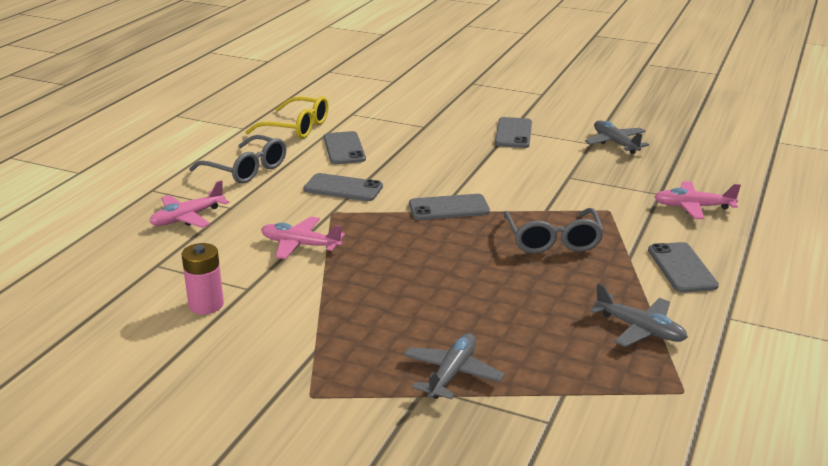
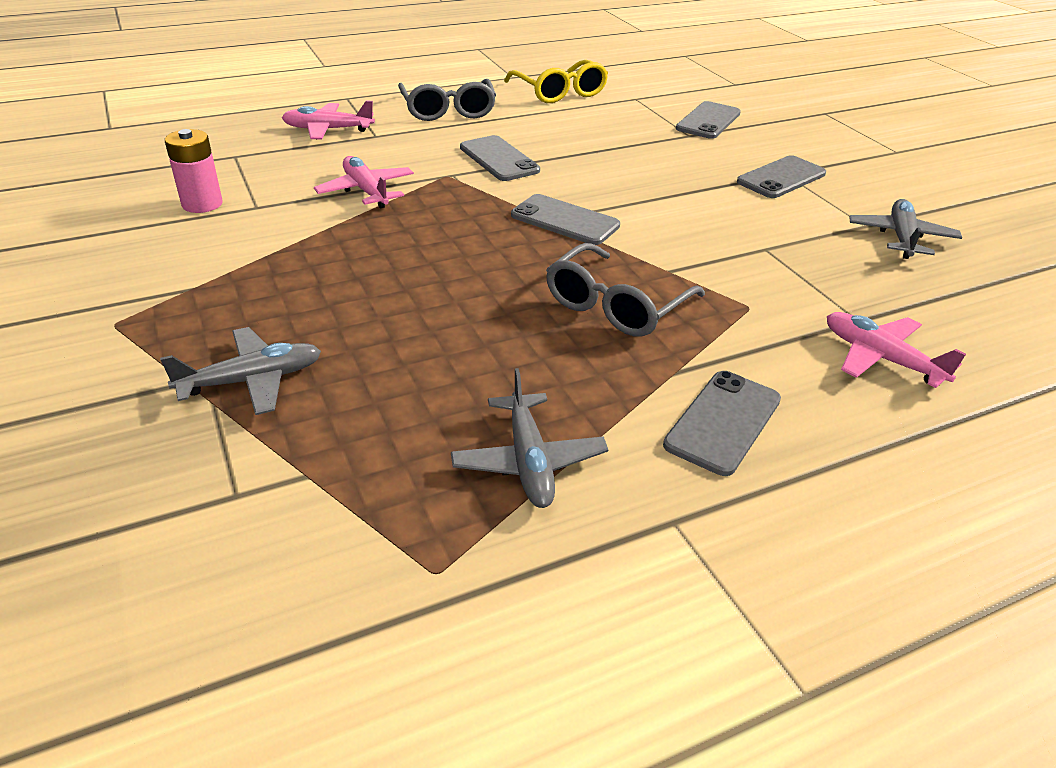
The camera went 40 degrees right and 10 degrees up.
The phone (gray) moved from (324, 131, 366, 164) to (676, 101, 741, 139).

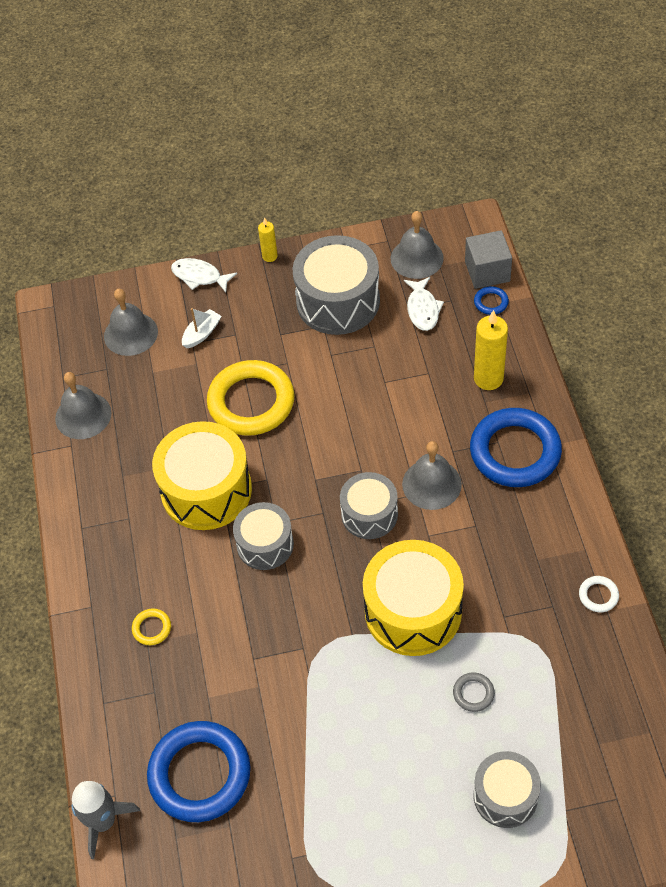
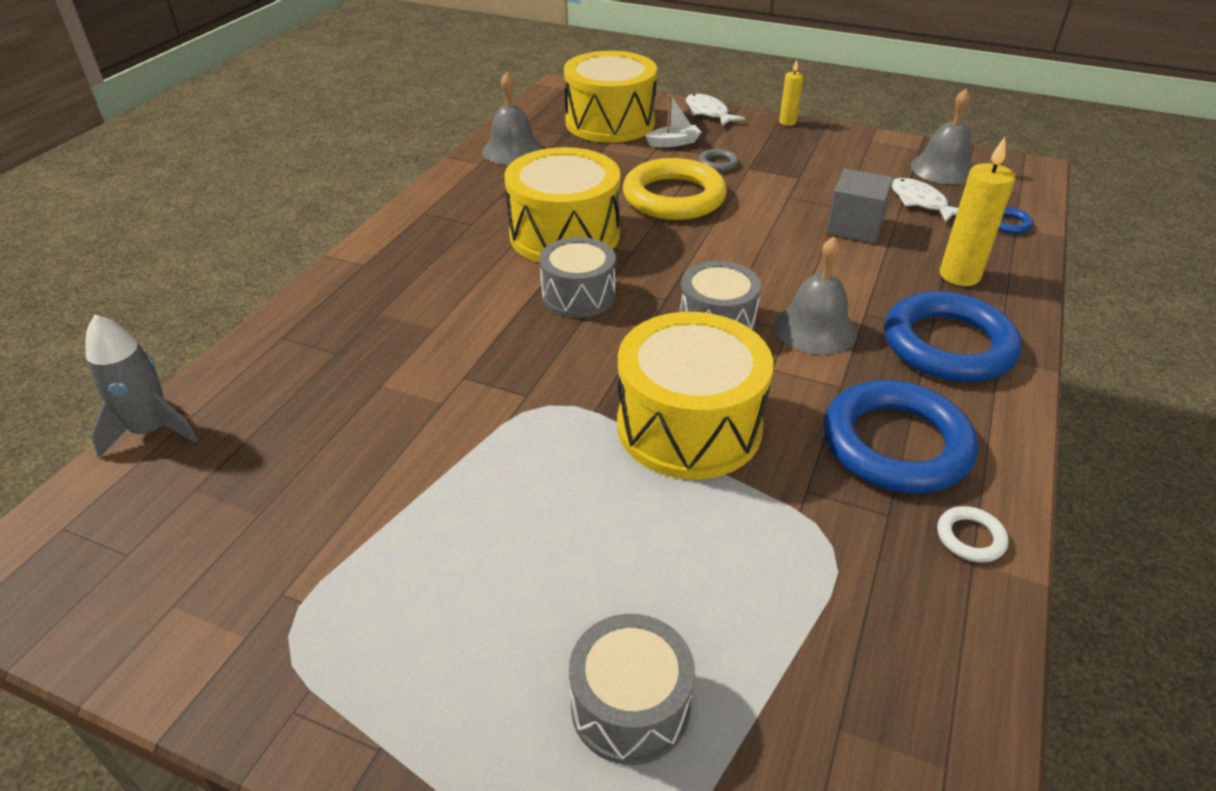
The camera went 30 degrees right and 15 degrees down.
The school bell (gray) at (104, 289, 158, 356) was replaced by the snare drum (golden) at (564, 51, 657, 143).
The hoop (gray) moved from (453, 672, 495, 712) to (699, 149, 739, 172).
The hoop (blue) moved from (147, 721, 251, 822) to (823, 380, 978, 494).
The solid cube (gray) moved from (465, 230, 512, 289) to (826, 169, 893, 243).
The fish (white) at (404, 277, 444, 331) turned 120 degrees clockwise.
The hoop (golden) at (132, 608, 171, 645) disappeared.
The snare drum (gray) at (293, 235, 380, 335) disappeared.

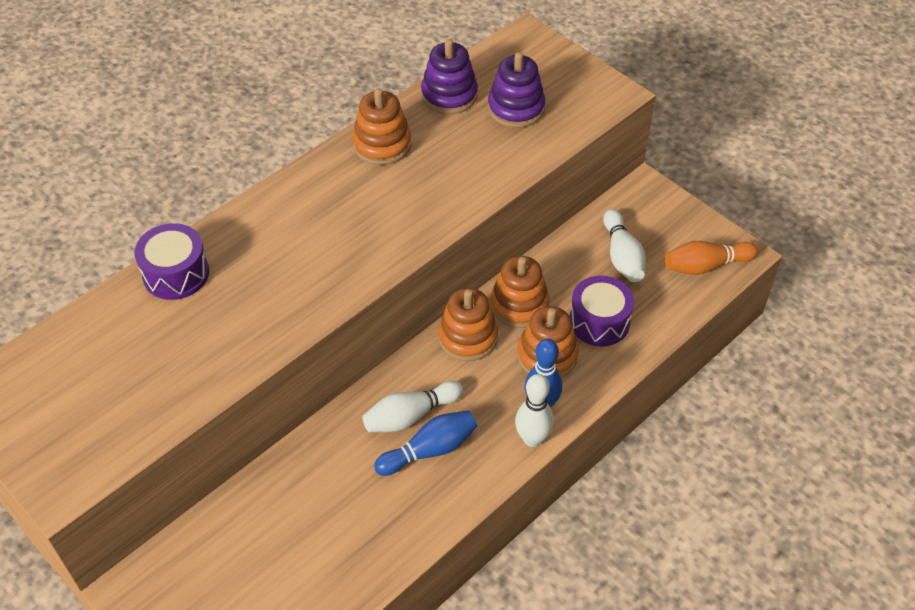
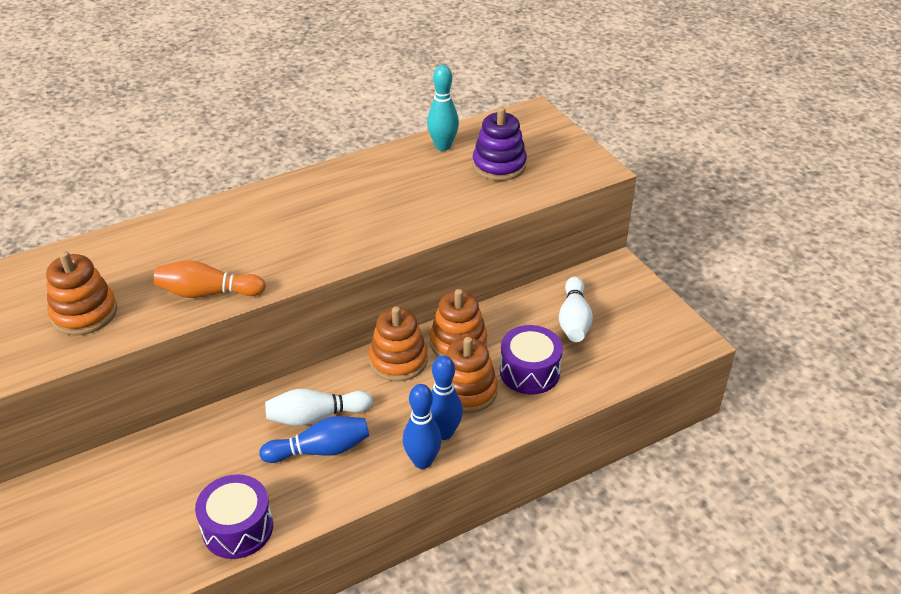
The camera went 15 degrees right and 10 degrees down.
The stacking rings (bright orange) moved from (352, 88, 412, 165) to (46, 251, 117, 336).
The bowling pin (bright orange) moved from (665, 241, 758, 275) to (154, 260, 266, 298).
The snare drum (royal purple) moved from (134, 223, 209, 300) to (195, 474, 273, 559).
The bowling pin (white) at (515, 374, 554, 447) became the bowling pin (blue) at (403, 384, 442, 469).
The stacking rings (royal purple) at (421, 39, 478, 114) was replaced by the bowling pin (teal) at (427, 65, 459, 151).

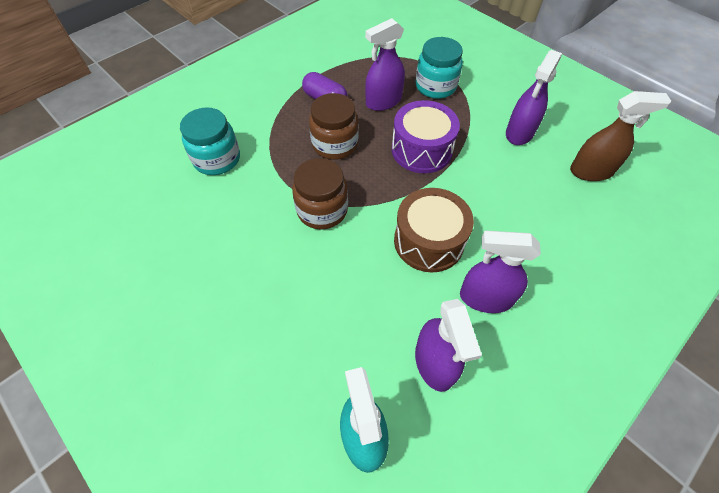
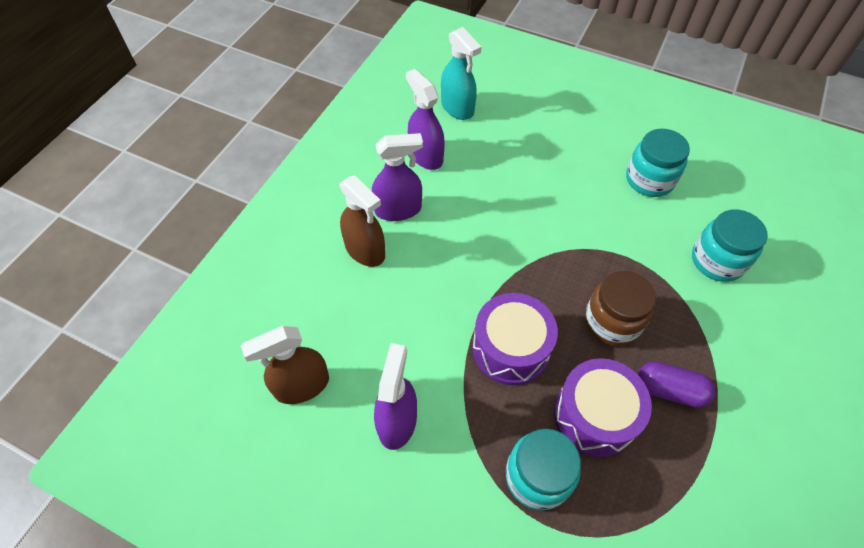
The camera went 160 degrees right and 0 degrees up.
The spray bottle (russet) at (340, 176, 385, 267) appeared.
The spray bottle (royal purple) at (365, 18, 405, 111) was replaced by the snare drum (royal purple) at (554, 358, 652, 457).
The jar (teal) at (626, 129, 690, 197) appeared.
The jar (russet) at (292, 158, 348, 229) disappeared.
The snare drum (russet) at (394, 188, 474, 272) disappeared.

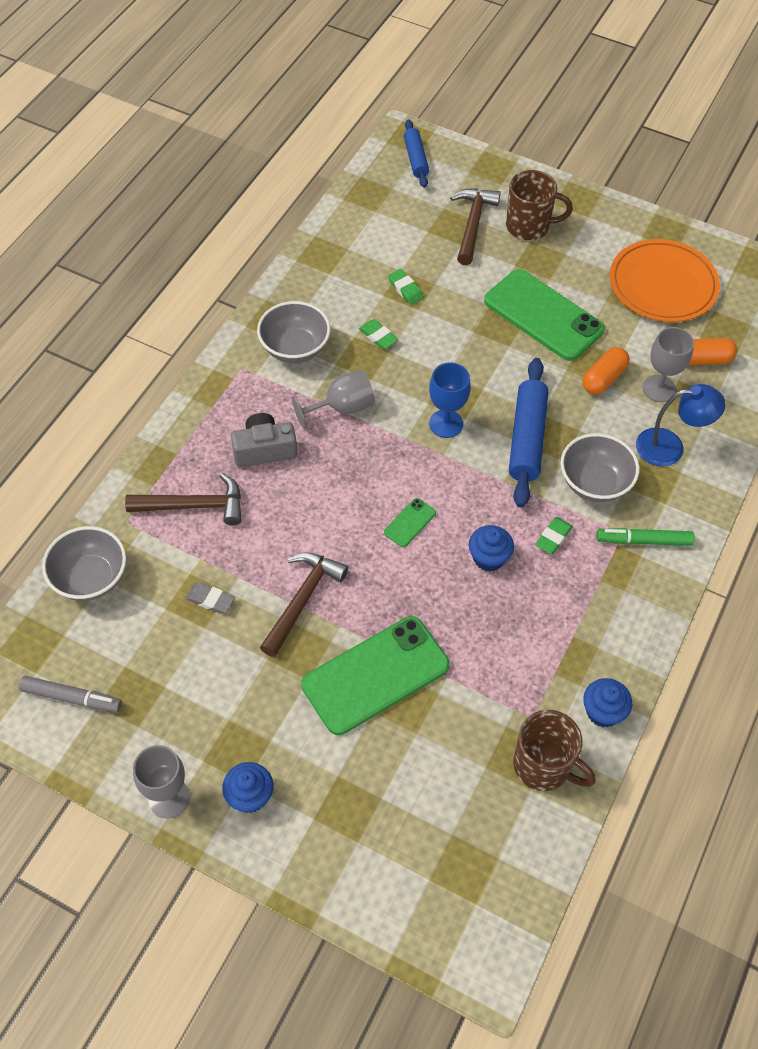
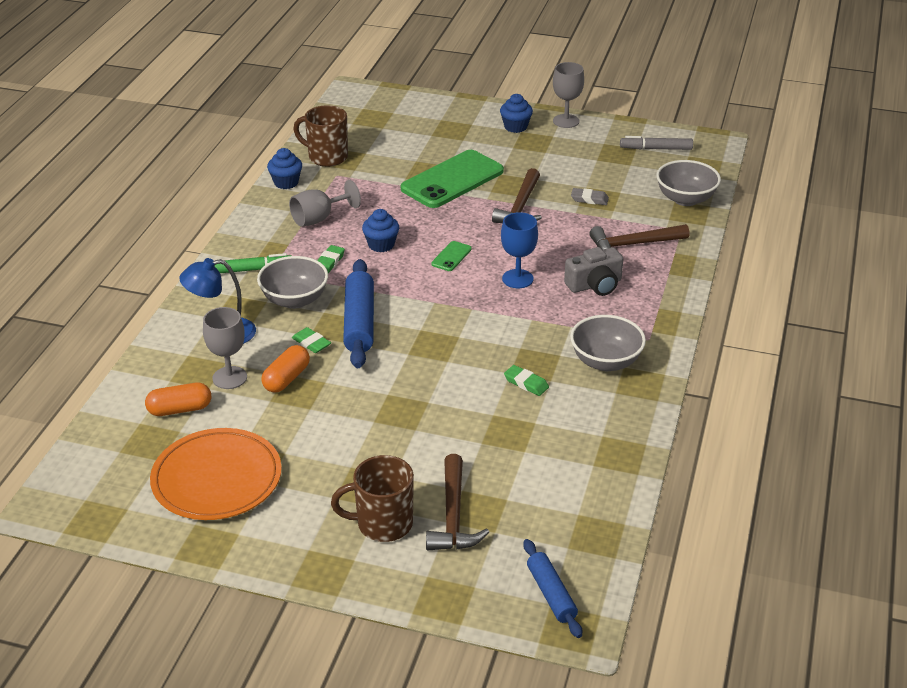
The camera went 170 degrees right and 20 degrees down.
The wine glass (gray) moved from (292, 370, 375, 429) to (289, 180, 361, 227).
The pencil eraser (emerald) moved from (388, 269, 424, 305) to (292, 327, 331, 353).
The wine glass (blue) moved from (429, 363, 471, 438) to (501, 212, 538, 288).
The phone (emerald) at (484, 269, 605, 361) disappeared.

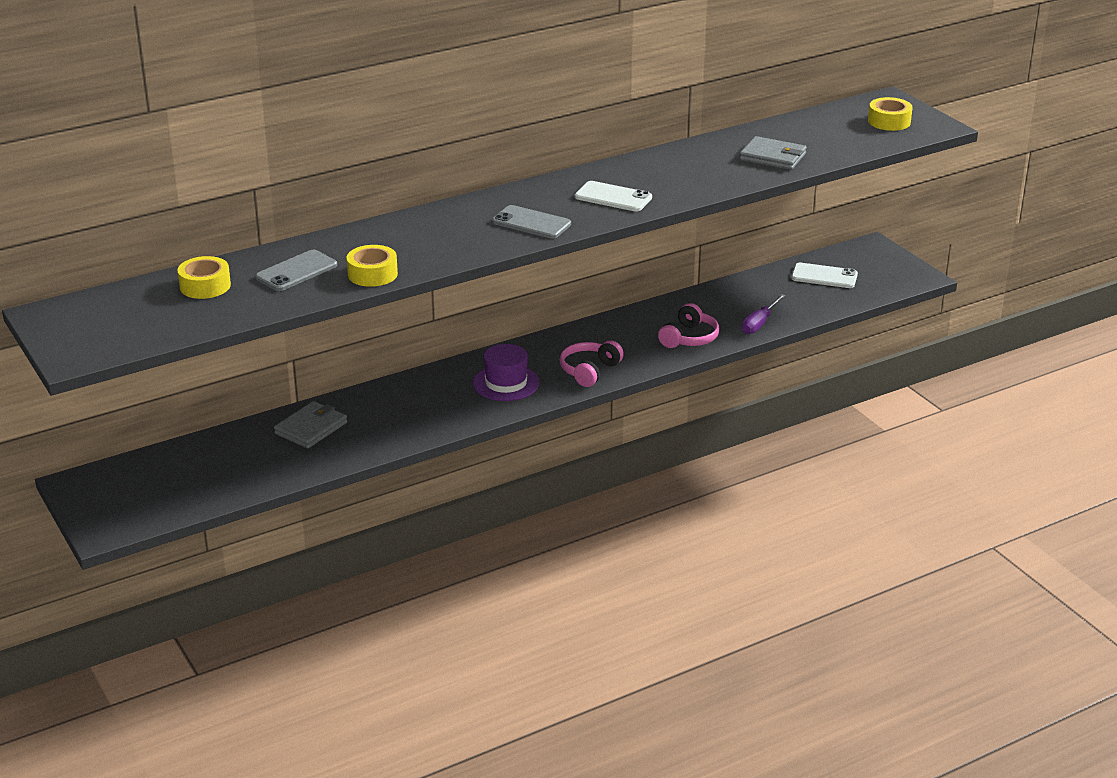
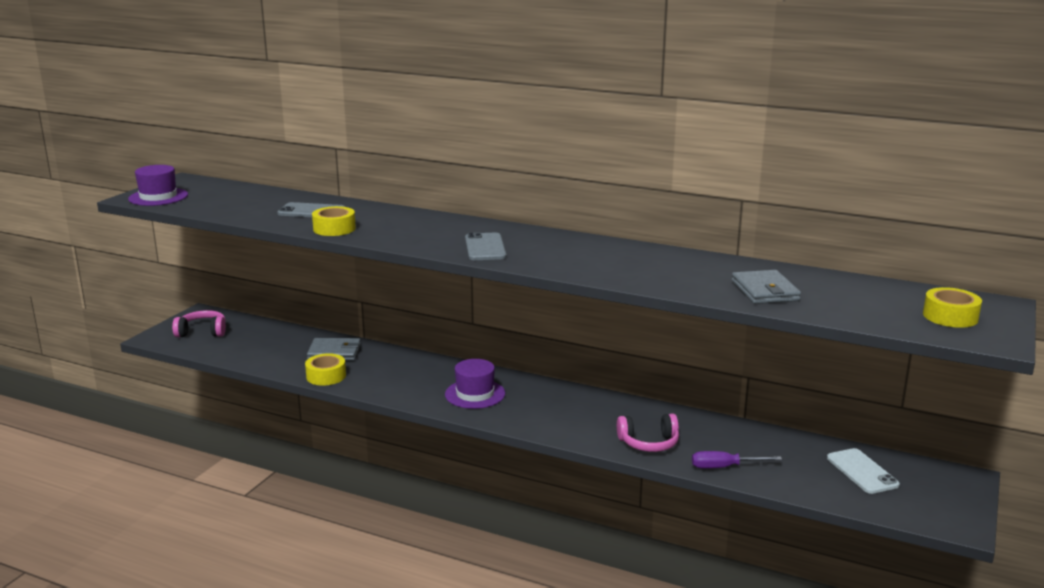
The camera went 55 degrees right and 10 degrees down.
The hat (royal purple) at (128, 165, 188, 206) appeared.
The over-ear headphones (rosy) moved from (560, 340, 624, 387) to (172, 310, 226, 337).
The roll of tape (golden) moved from (177, 256, 231, 299) to (305, 353, 346, 386).
The phone (white) at (575, 181, 652, 211) disappeared.

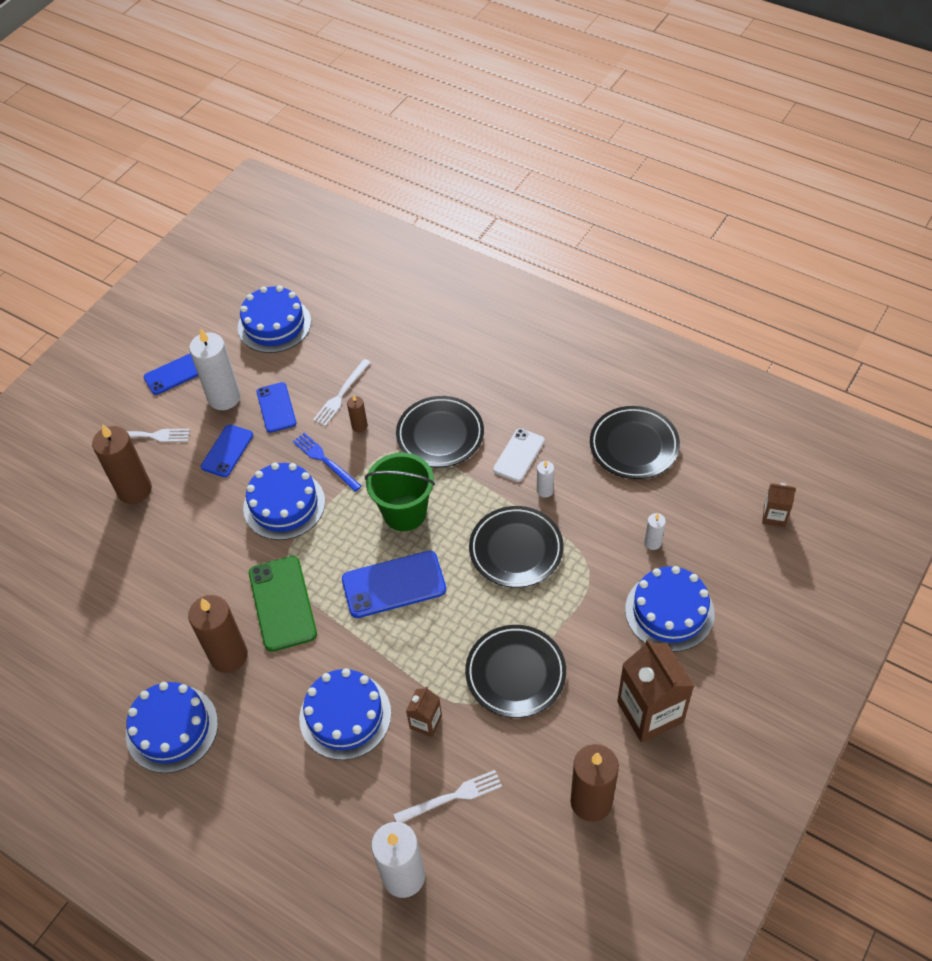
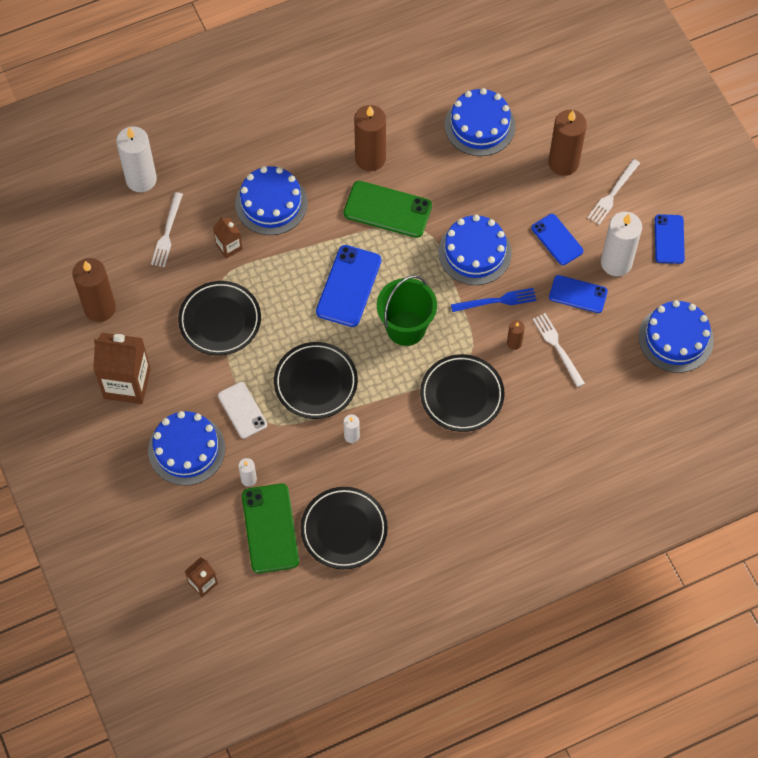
The camera went 120 degrees right and 10 degrees up.
The phone (white) moved from (493, 428, 545, 482) to (218, 382, 267, 439).
The phone (emerald) at (242, 484, 299, 573) appeared.
The cake (blue) moved from (126, 682, 218, 773) to (445, 88, 515, 156).

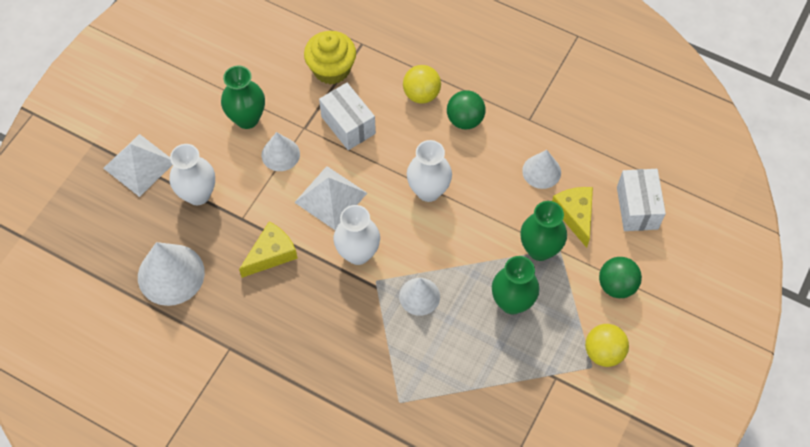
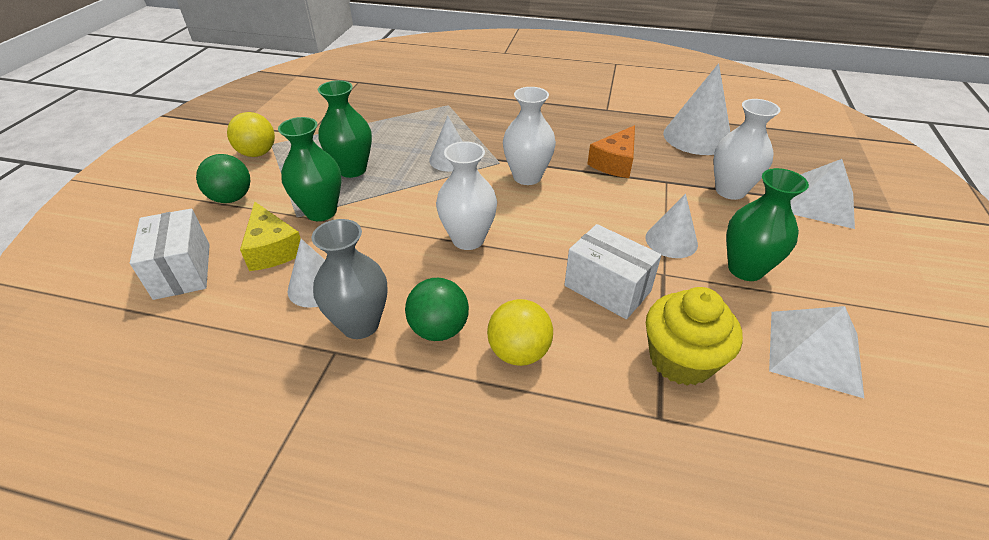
The camera went 165 degrees right and 20 degrees down.
The tall vase (gray) at (311, 219, 387, 339) appeared.
The piece of cheese (golden) at (239, 221, 298, 278) became the piece of cheese (bright orange) at (587, 125, 635, 178).
The pyramid (white) moved from (294, 166, 367, 230) to (769, 306, 864, 398).

